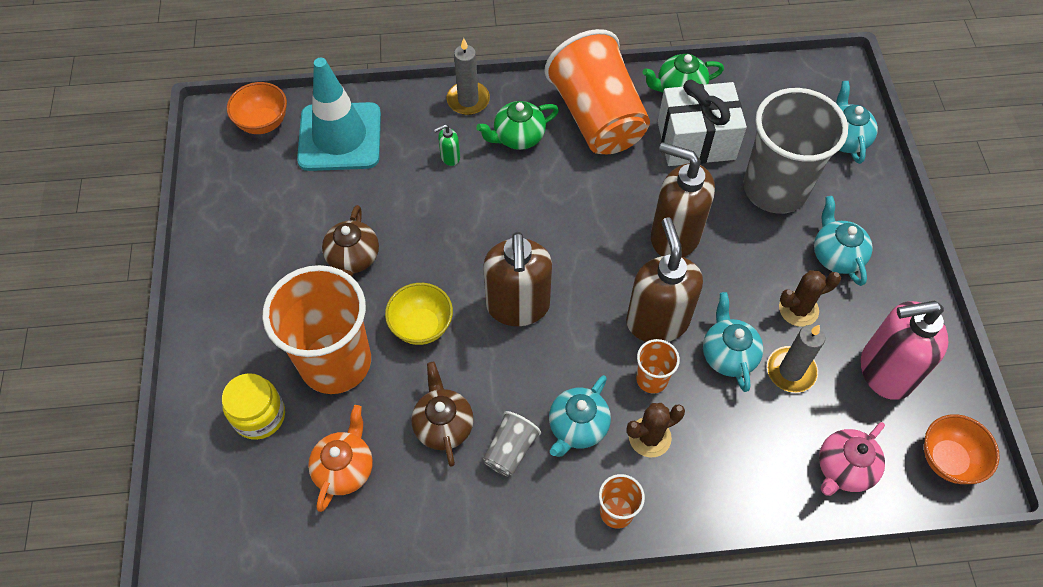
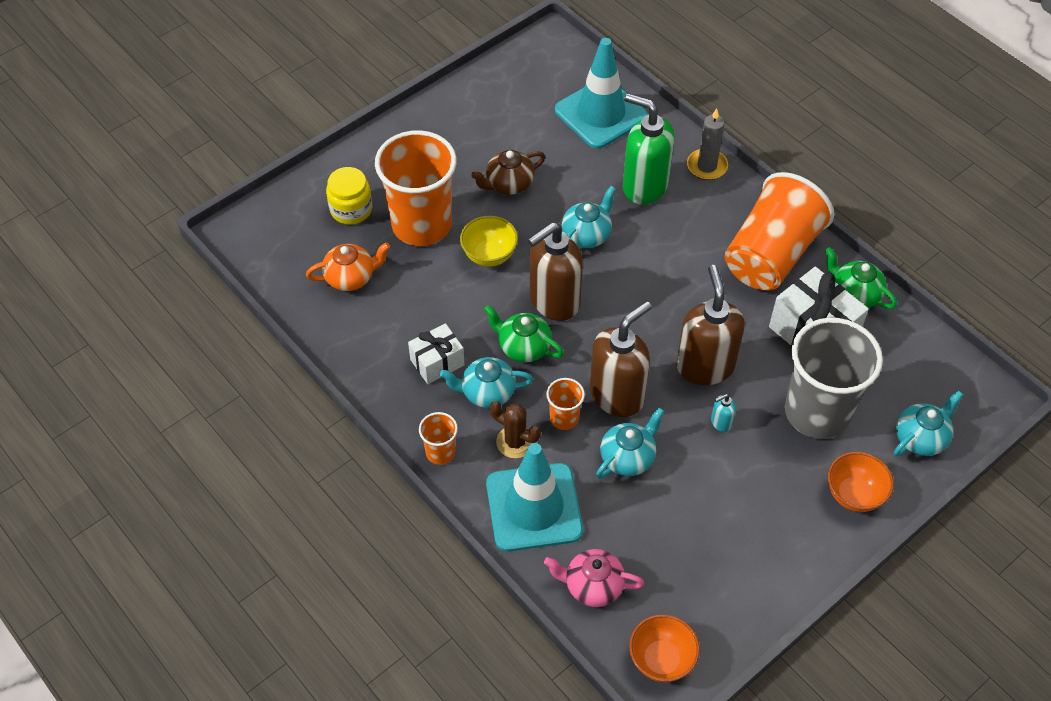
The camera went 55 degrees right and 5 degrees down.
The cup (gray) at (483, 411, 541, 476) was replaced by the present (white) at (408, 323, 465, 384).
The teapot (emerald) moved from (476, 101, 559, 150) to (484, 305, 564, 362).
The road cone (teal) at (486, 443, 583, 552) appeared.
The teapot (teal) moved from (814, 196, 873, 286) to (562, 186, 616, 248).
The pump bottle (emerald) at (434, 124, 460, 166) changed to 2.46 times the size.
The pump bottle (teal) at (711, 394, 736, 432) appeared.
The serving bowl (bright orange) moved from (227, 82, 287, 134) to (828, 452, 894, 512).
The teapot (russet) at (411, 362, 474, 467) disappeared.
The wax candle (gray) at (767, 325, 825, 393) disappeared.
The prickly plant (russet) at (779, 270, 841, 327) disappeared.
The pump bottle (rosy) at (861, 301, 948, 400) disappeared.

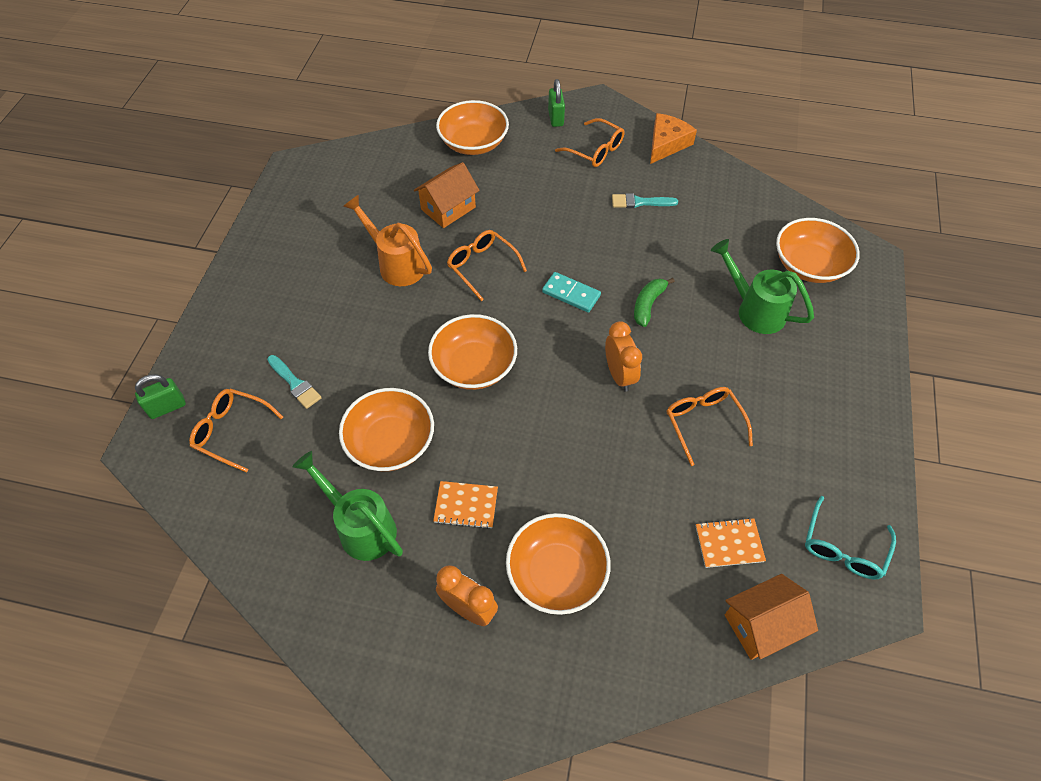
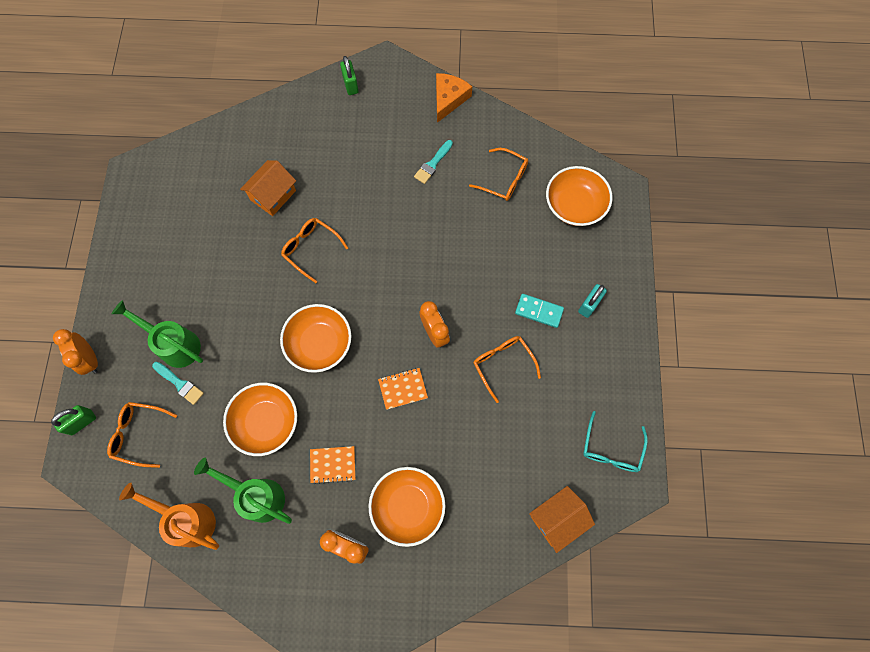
The camera went 10 degrees left and 15 degrees up.
The bedside clock (bright orange) at (53, 329, 98, 375) appeared.
The watering pot (emerald) moved from (711, 239, 814, 334) to (111, 300, 203, 368).
The watering pot (bright orange) moved from (343, 195, 432, 286) to (119, 483, 219, 550).
The notepad (bright orange) moved from (696, 518, 766, 568) to (378, 368, 428, 410).
The brush (teal) at (612, 193, 678, 208) turned 45 degrees counterclockwise.
The spectacles (bright orange) moved from (555, 118, 625, 167) to (469, 148, 528, 201).
The domino piece (teal) moved from (542, 272, 601, 313) to (515, 294, 564, 328).
The lock (teal) at (578, 284, 607, 318) appeared.
The serving bowl (bright orange) at (436, 100, 509, 155) disappeared.
The banana fruit (emerald) at (634, 278, 675, 327) disappeared.

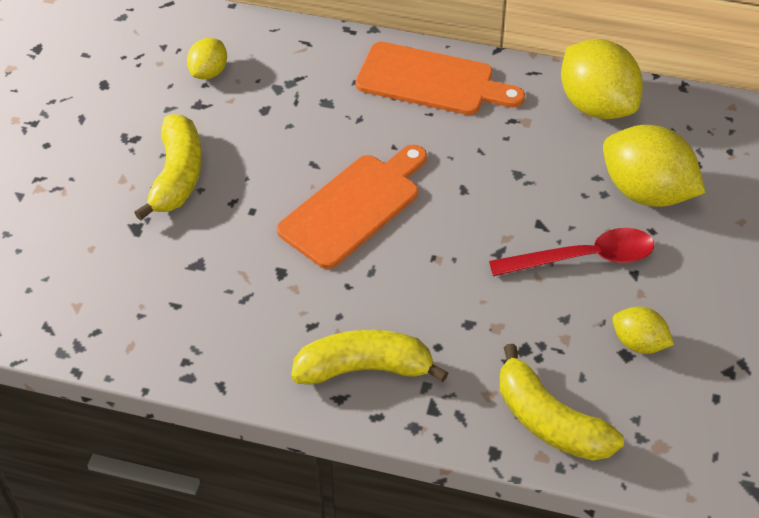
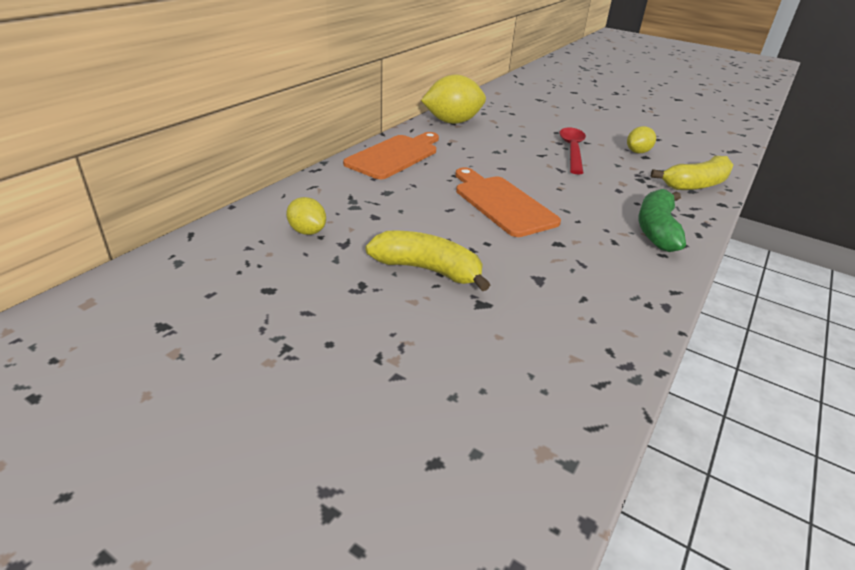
The camera went 75 degrees left and 15 degrees down.
The banana fruit (golden) at (291, 330, 449, 385) became the banana fruit (emerald) at (638, 189, 686, 252).
The lemon (golden) at (603, 125, 705, 207) disappeared.

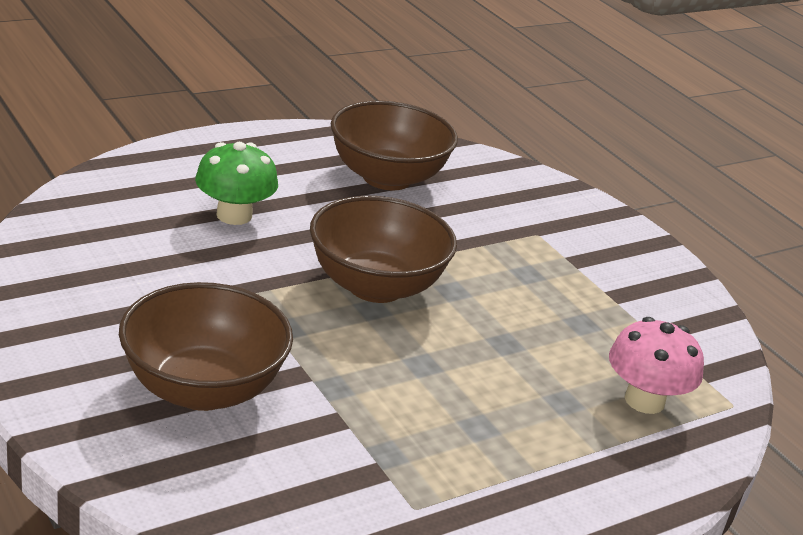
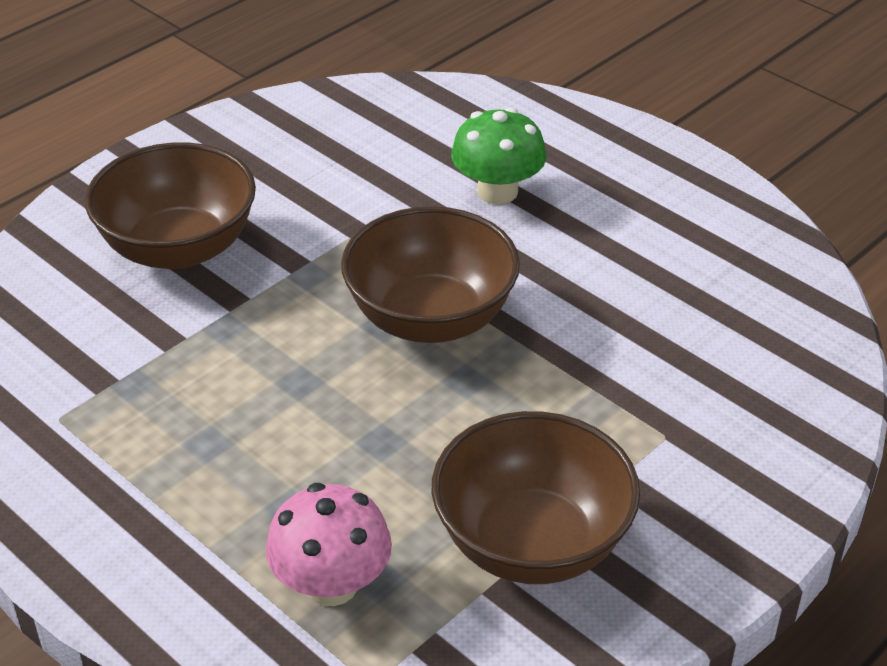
The camera went 80 degrees right and 10 degrees up.
The serving bowl (russet) moved from (330, 101, 458, 191) to (432, 411, 640, 584).

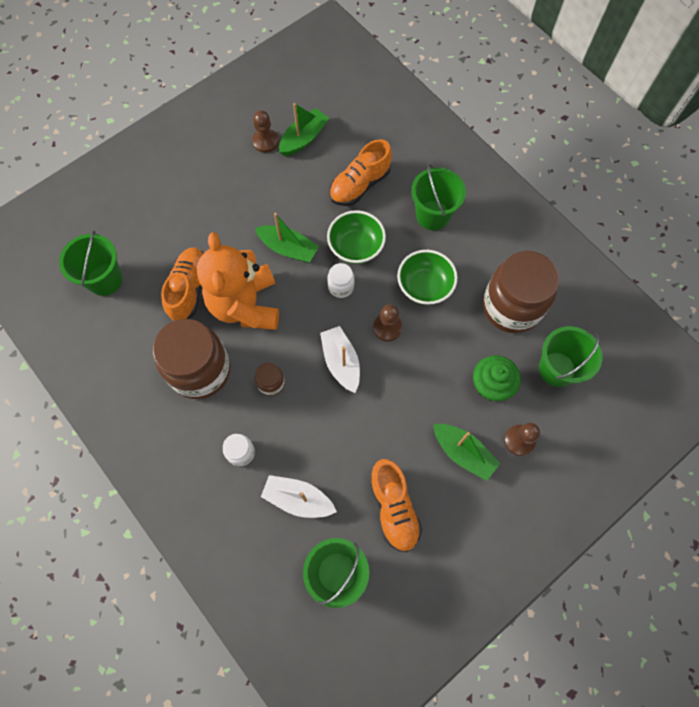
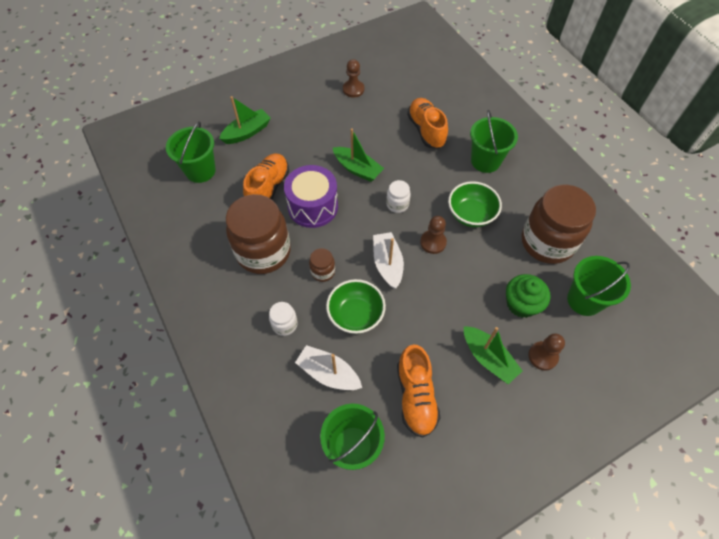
The camera went 10 degrees right and 10 degrees down.
The toy boat (emerald) moved from (279, 103, 329, 156) to (219, 96, 271, 144).
The teddy bear (bright orange) at (197, 232, 279, 330) was replaced by the snare drum (royal purple) at (284, 165, 338, 228).
The serving bowl (emerald) moved from (327, 210, 386, 264) to (326, 279, 386, 334).
The shoe (bright orange) at (329, 139, 392, 206) turned 105 degrees clockwise.

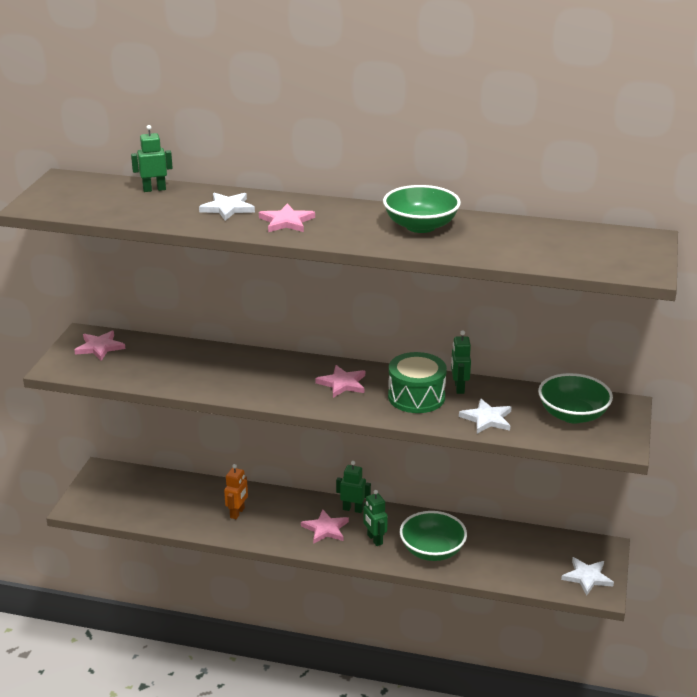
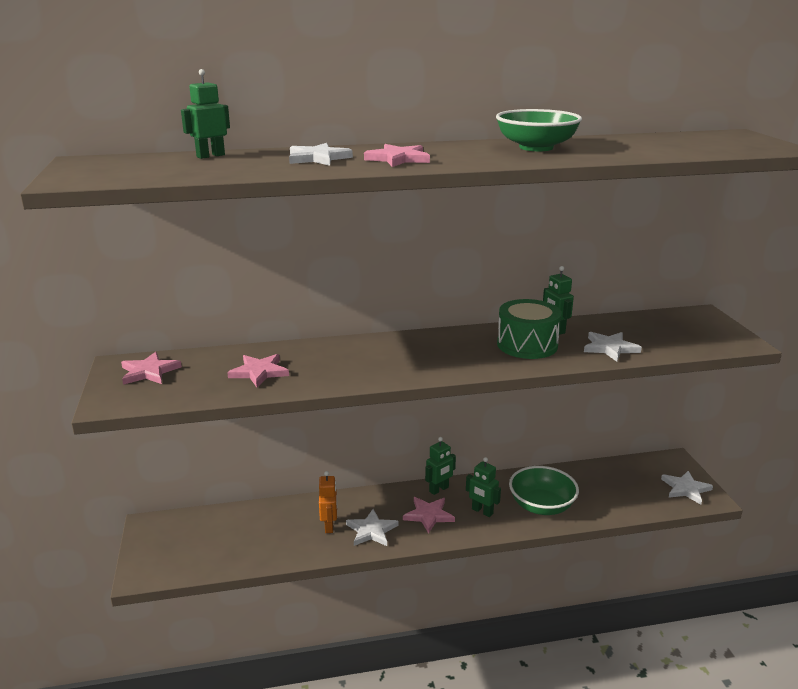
The camera went 25 degrees left and 5 degrees down.
The star (rosy) moved from (315, 365, 365, 398) to (227, 354, 289, 388).
The star (white) at (346, 509, 398, 546) appeared.
The toy robot (emerald) at (336, 461, 371, 513) turned 150 degrees clockwise.
The serving bowl (emerald) at (538, 373, 613, 424) disappeared.

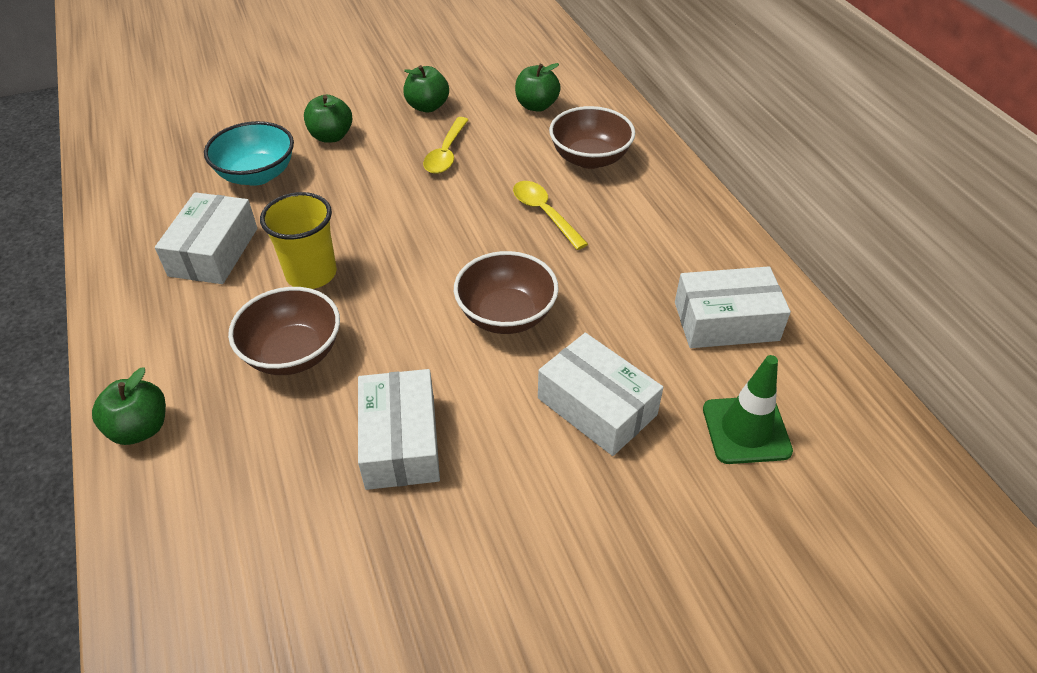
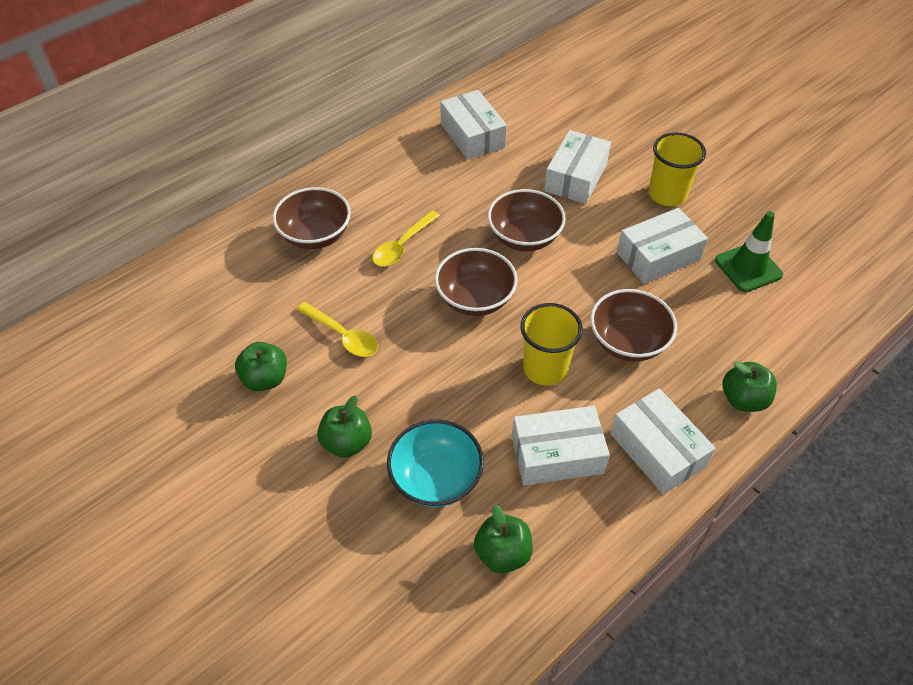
The camera went 110 degrees left and 5 degrees up.
The teaspoon (golden) at (423, 117, 468, 174) turned 45 degrees clockwise.
The serving bowl (russet) at (435, 248, 518, 316) appeared.
The apple fruit (emerald) moved from (515, 63, 561, 112) to (474, 505, 533, 573).
The parcel (white) at (610, 388, 716, 494) appeared.
The cup (golden) at (649, 132, 706, 206) appeared.
The road cone (emerald) moved from (703, 355, 793, 464) to (715, 211, 783, 292).

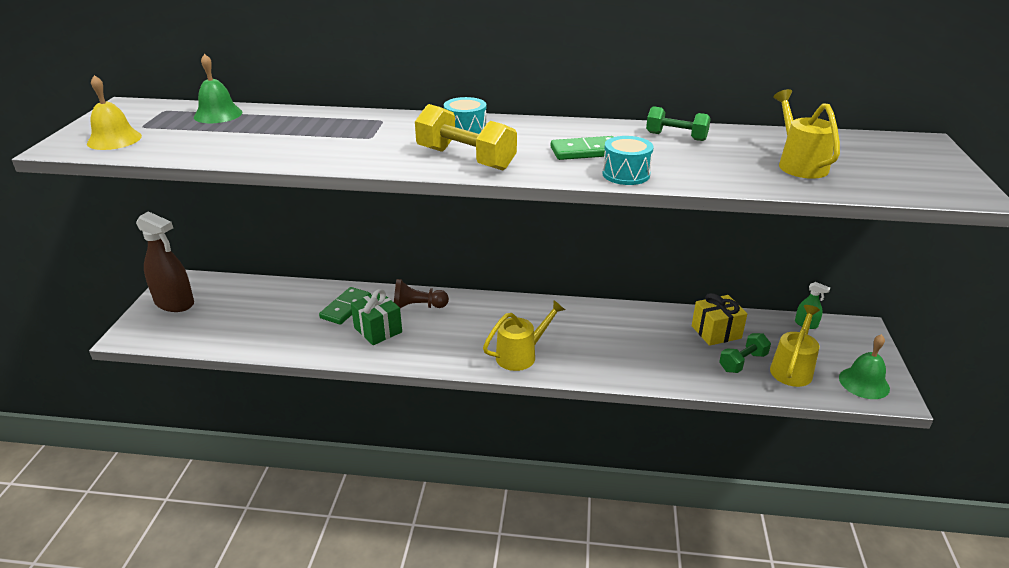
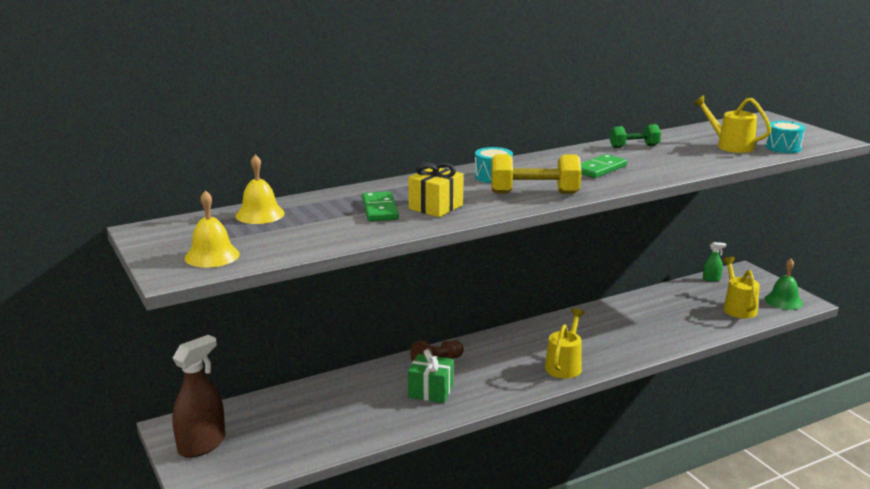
The camera went 35 degrees left and 10 degrees down.
The spray bottle (russet) at (136, 211, 194, 312) turned 45 degrees counterclockwise.
The school bell (emerald) at (194, 54, 243, 123) became the school bell (golden) at (235, 154, 285, 224).
The domino piece (emerald) moved from (319, 287, 371, 325) to (362, 191, 399, 221).
The present (golden) moved from (692, 293, 747, 346) to (408, 163, 463, 217).
The snare drum (teal) moved from (602, 136, 654, 185) to (765, 121, 805, 153).
The free weight (emerald) at (719, 333, 771, 373) disappeared.

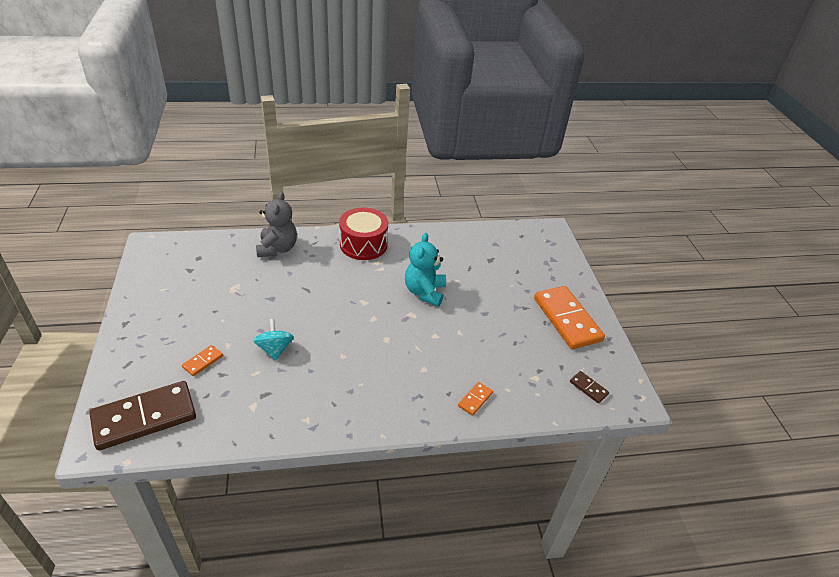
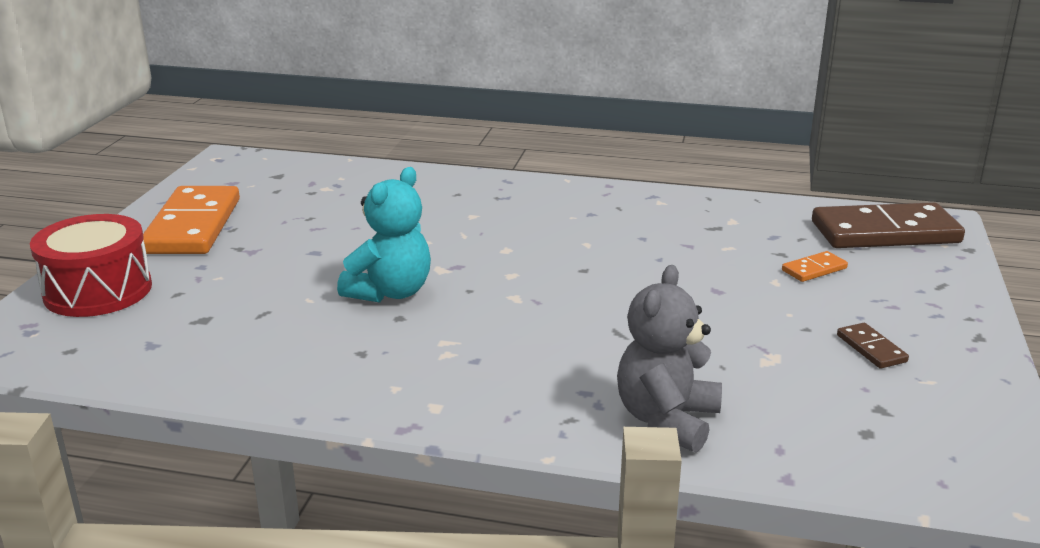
The camera went 155 degrees left and 15 degrees down.
The snare drum (scarlet) moved from (339, 208, 388, 260) to (30, 214, 152, 317).
The domino piece (russet) moved from (570, 371, 609, 403) to (837, 323, 909, 369).
The toy top (teal) at (253, 319, 294, 361) disappeared.
The domino piece (bright orange) at (458, 382, 493, 416) disappeared.

